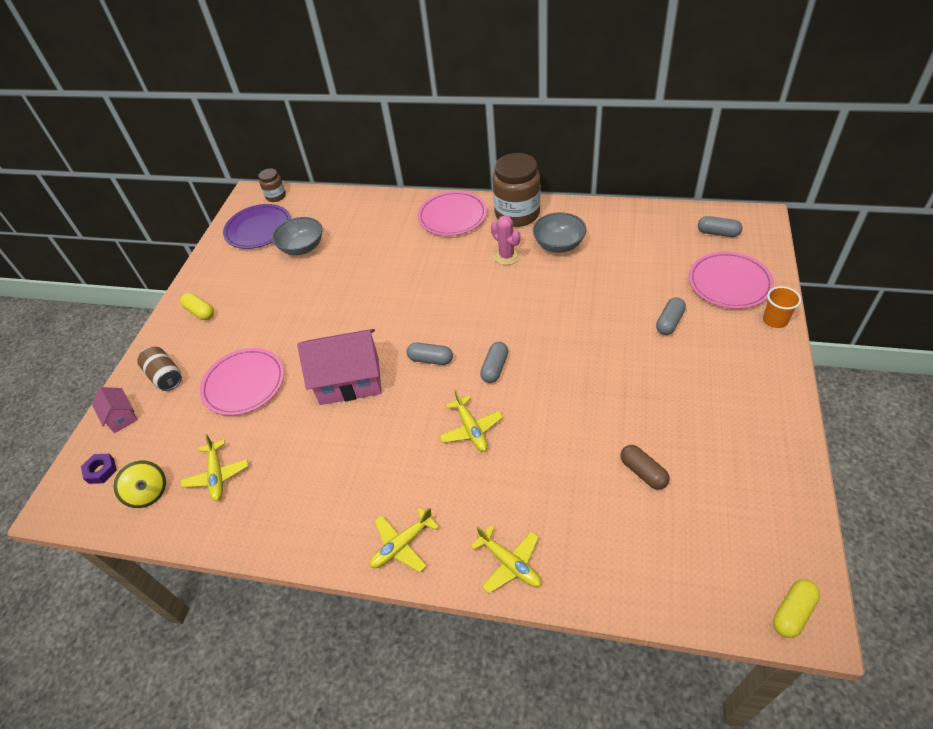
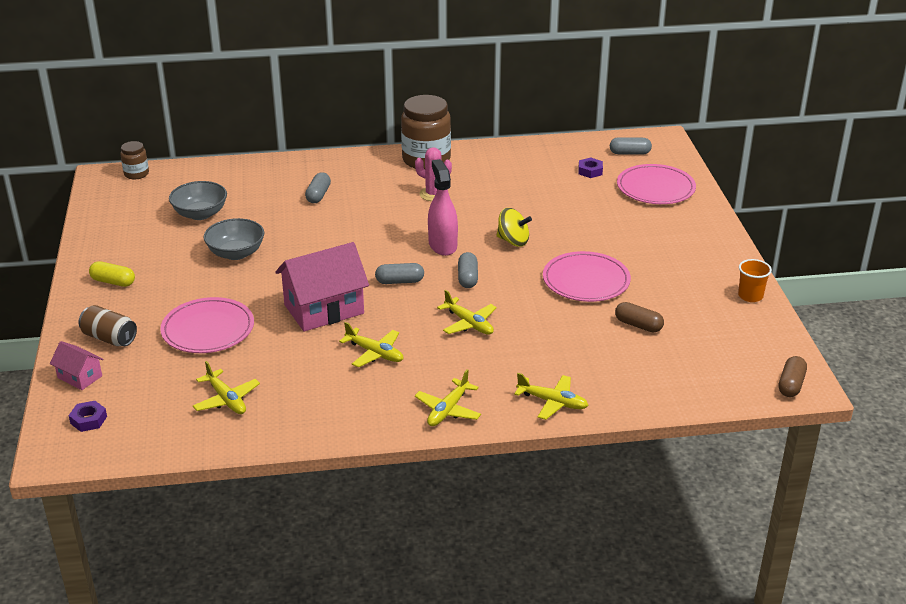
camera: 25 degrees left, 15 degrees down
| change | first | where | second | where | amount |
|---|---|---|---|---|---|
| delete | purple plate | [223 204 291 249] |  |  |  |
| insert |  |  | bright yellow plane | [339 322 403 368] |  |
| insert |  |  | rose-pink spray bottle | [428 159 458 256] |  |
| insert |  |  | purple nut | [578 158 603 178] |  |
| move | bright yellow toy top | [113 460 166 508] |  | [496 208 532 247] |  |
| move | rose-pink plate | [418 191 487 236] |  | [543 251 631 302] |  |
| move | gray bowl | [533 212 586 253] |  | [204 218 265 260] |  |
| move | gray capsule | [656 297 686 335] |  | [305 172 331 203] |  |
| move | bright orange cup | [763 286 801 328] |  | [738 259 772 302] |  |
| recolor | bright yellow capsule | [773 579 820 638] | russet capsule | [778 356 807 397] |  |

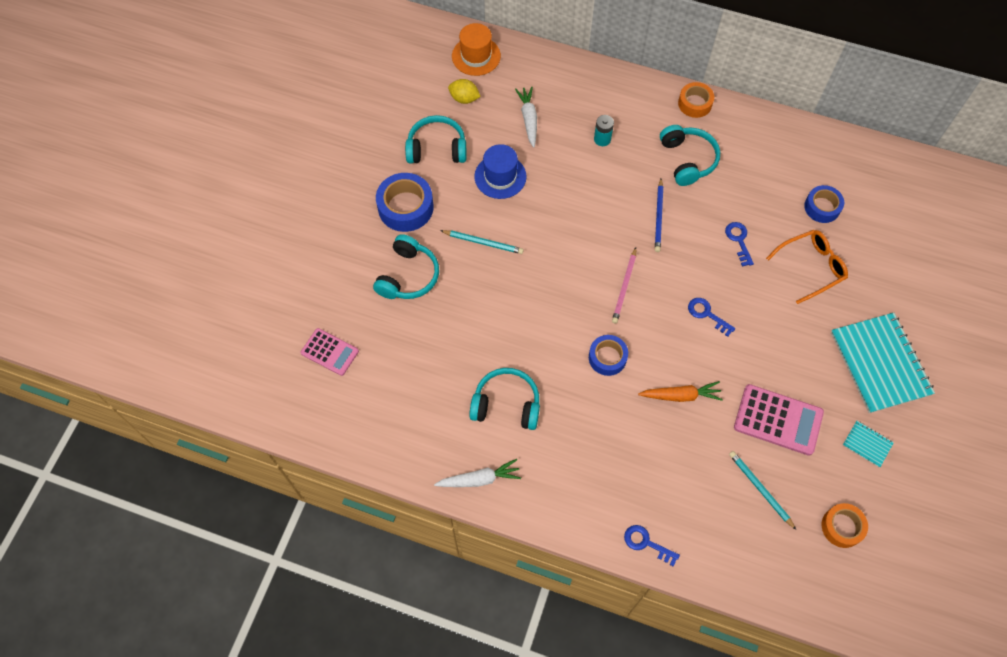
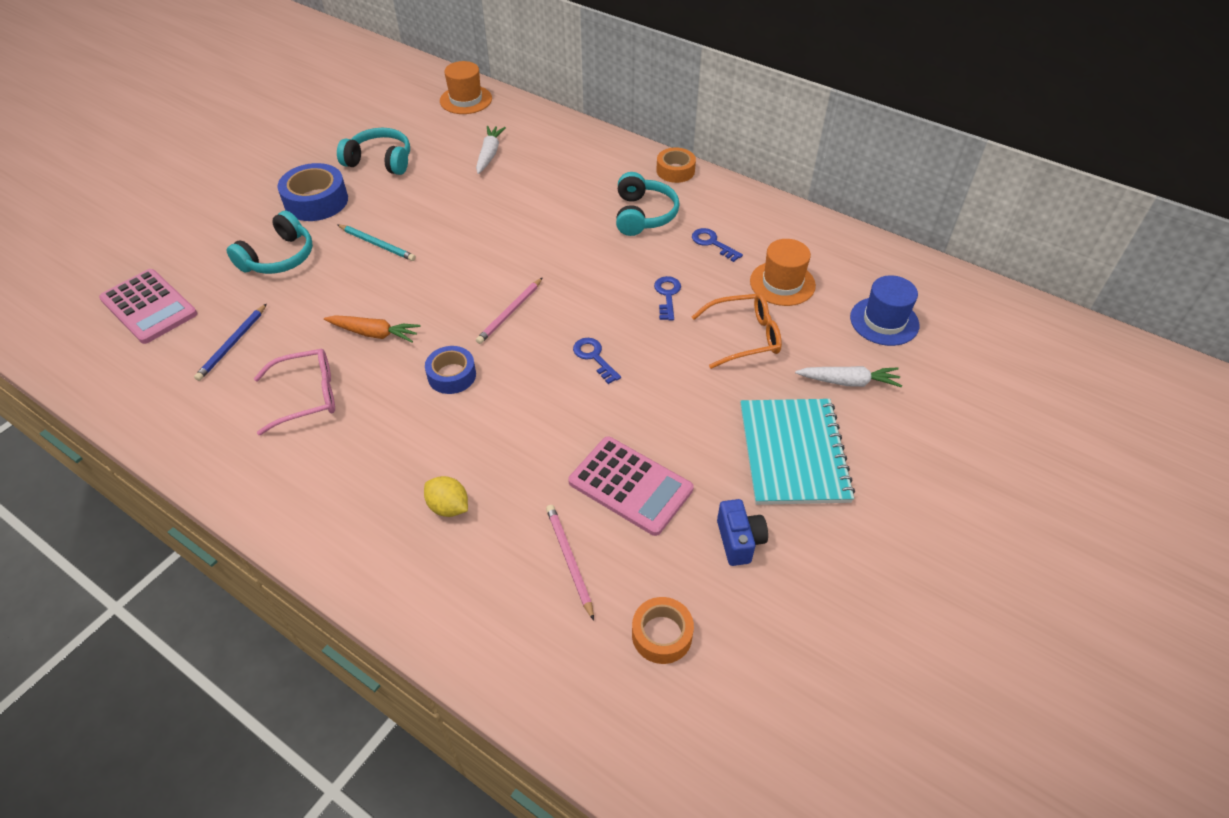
camera: 15 degrees right, 15 degrees down
| change | first | where | second | where | amount |
|---|---|---|---|---|---|
| delete | aqua power cell | [594 115 614 146] |  |  |  |
| move | pure white root vegetable | [434 459 521 487] |  | [795 366 902 387] |  |
| move | bright yellow toy lemon | [448 79 481 104] |  | [424 476 468 517] |  |
| move | cobalt hat | [474 144 527 199] |  | [850 275 919 346] |  |
| move | cobalt key | [624 525 680 567] |  | [692 228 743 262] |  |
| move | bright orange root vegetable | [638 381 723 402] |  | [324 315 421 343] |  |
| move | cobalt lead pencil | [655 179 663 252] |  | [194 303 267 381] |  |
| replace | aqua headphones | [469 368 540 430] | rose-pink spectacles | [254 349 335 435] |  |
| replace | cobalt roll of tape | [804 185 844 223] | bright orange hat | [750 239 816 306] |  |
| replace | aqua notepad | [843 421 894 467] | cobalt photo camera | [717 499 768 566] |  |
| recolor | aqua lead pencil | [729 451 796 530] | rose-pink lead pencil | [546 505 594 621] |  |
| resize | rose-pink adding machine | [301 328 359 376] |  | [99 269 197 344] | x1.54 |

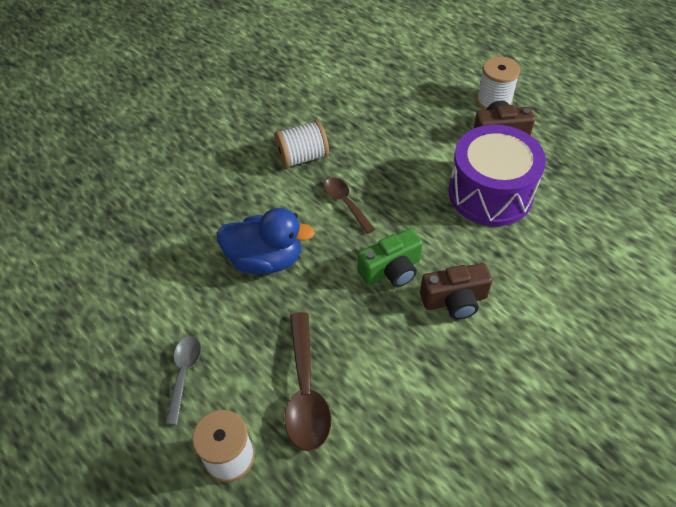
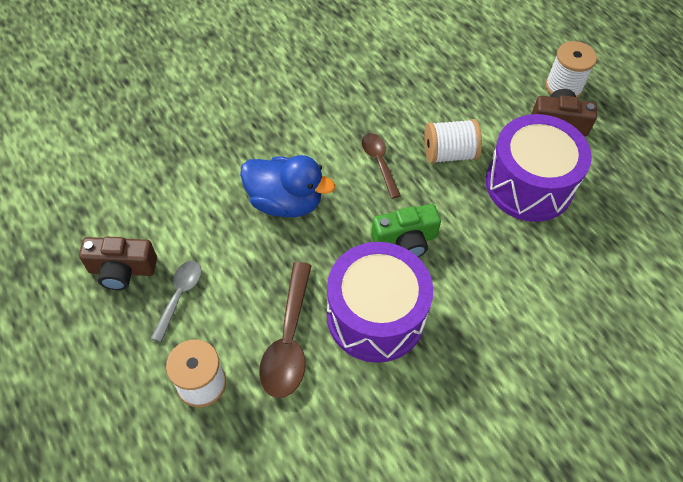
camera: 10 degrees right, 5 degrees up
| change | first | where | second | where | amount |
|---|---|---|---|---|---|
| insert |  |  | purple drum | [327 242 433 363] |  |
| move | pure white spool | [274 120 329 168] |  | [424 119 482 164] |  |
| move | russet photo camera | [420 263 492 319] |  | [79 237 157 290] |  |

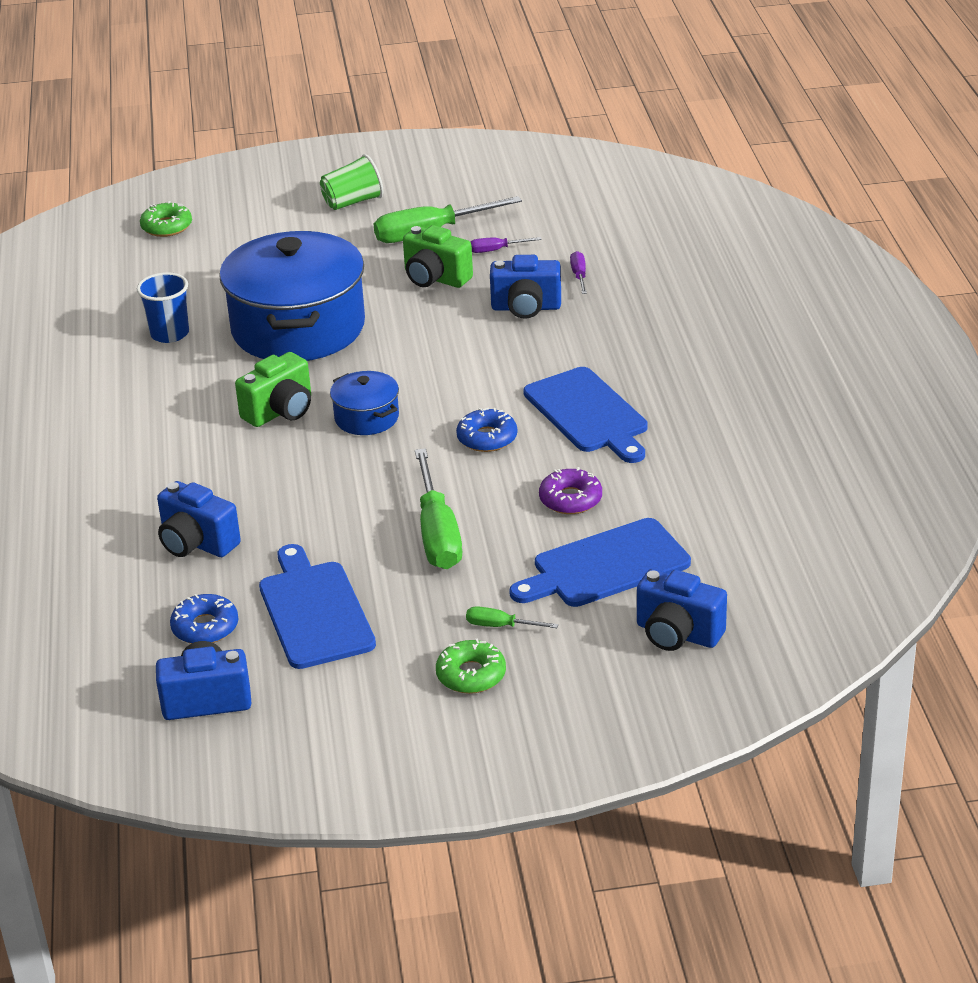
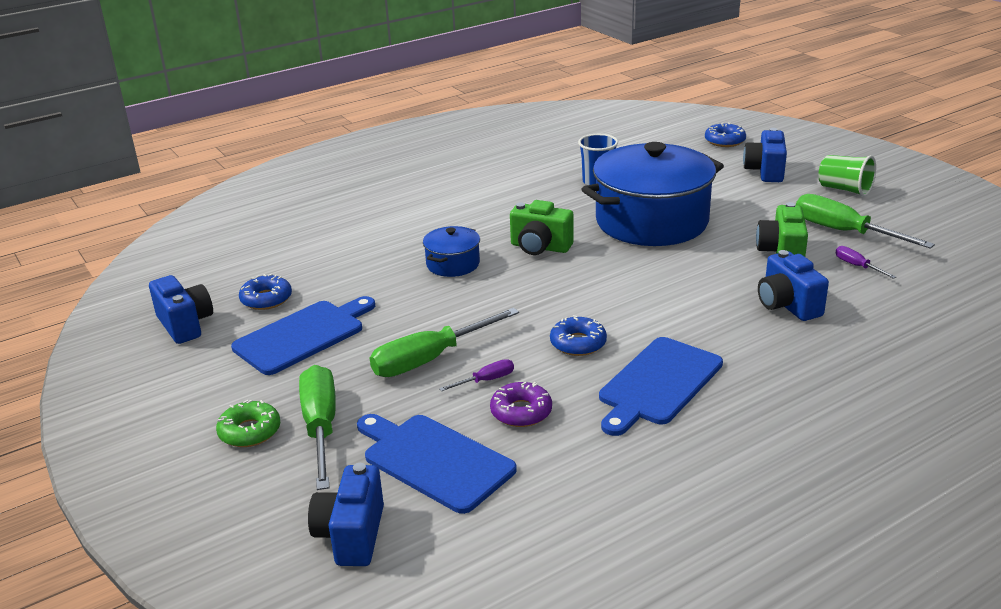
camera: 65 degrees right, 5 degrees down
| change | first | where | second | where | amount |
|---|---|---|---|---|---|
| move | cobalt photo camera | [157 481 241 557] |  | [743 128 787 182] |  |
| move | cobalt stockpot | [330 371 399 435] |  | [423 226 480 277] |  |
| move | purple hand screwdriver | [570 251 587 294] |  | [439 359 514 391] |  |
| recolor | leaf-green donut | [140 201 192 237] | cobalt donut | [705 122 746 147] |  |
| resize | leaf-green hand screwdriver | [466 606 558 628] |  | [299 365 336 490] | x2.14 |

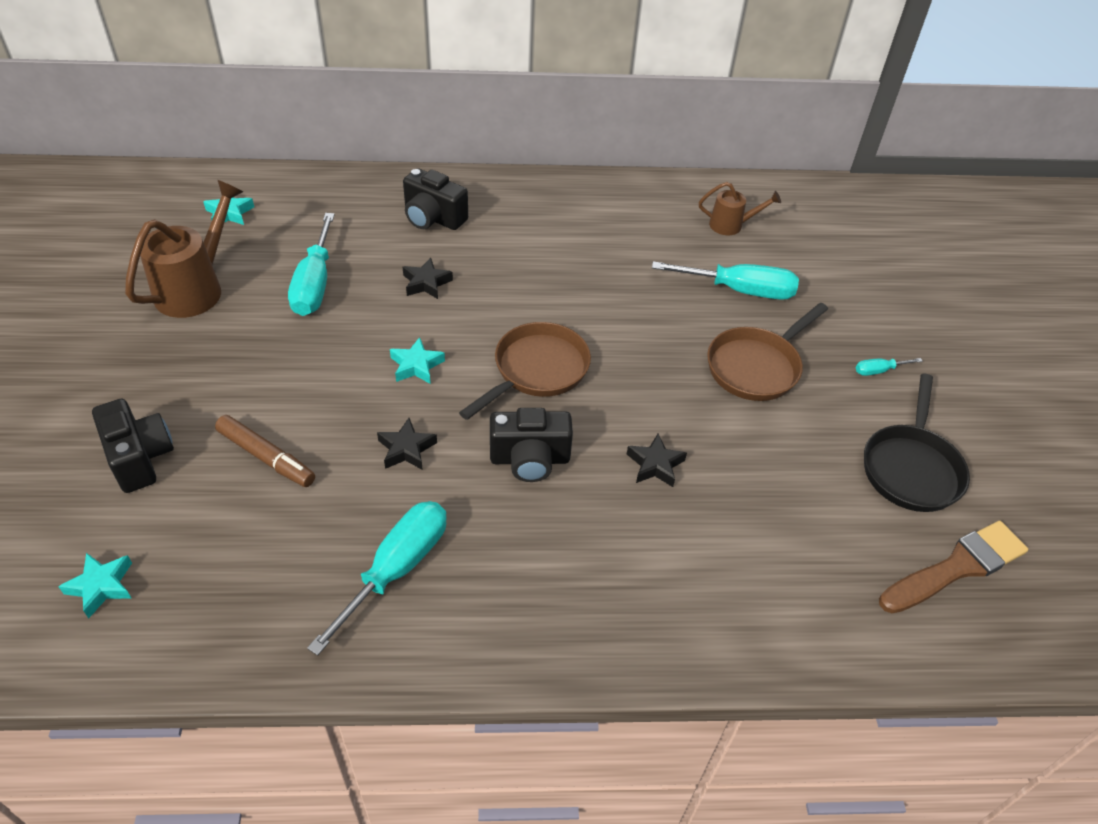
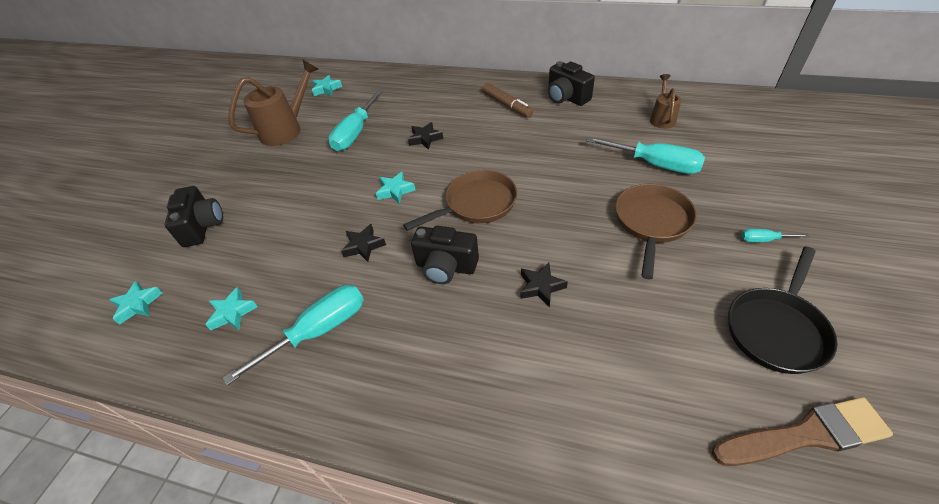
camera: 25 degrees right, 0 degrees up
| change | first | where | second | where | amount |
|---|---|---|---|---|---|
| insert |  |  | aqua star shape | [205 287 258 330] |  |
| move | russet marker pen | [215 415 315 487] |  | [482 83 533 118] |  |
| move | jet-black photo camera | [403 168 468 230] |  | [548 61 595 106] |  |
| rotate | russet sprinkling can | [699 182 781 235] |  | [650 74 681 129] | 105 degrees counterclockwise |
| rotate | russet skillet | [707 303 828 401] |  | [615 184 697 279] | 135 degrees clockwise |

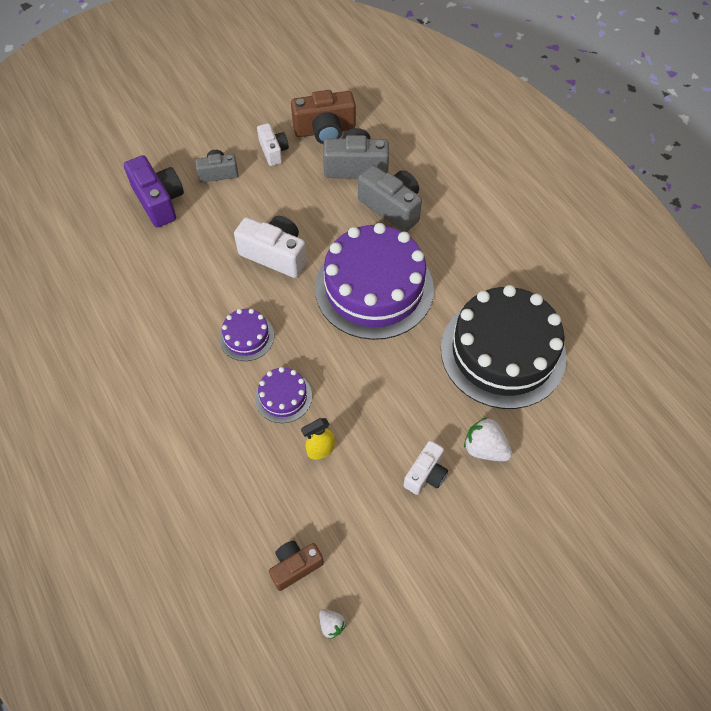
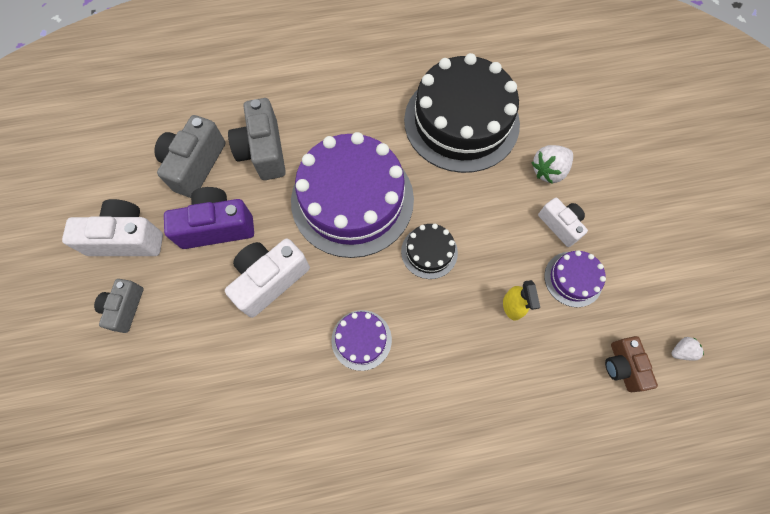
camera: 70 degrees left, 10 degrees up
| change | first | where | second | where | amount |
|---|---|---|---|---|---|
| delete | russet photo camera | [291 90 356 144] |  |  |  |
| insert |  |  | jet-black cake | [401 224 458 279] |  |
| move | purple photo camera | [124 155 184 228] |  | [164 187 254 249] |  |
| move | purple cake | [255 367 312 423] |  | [544 250 606 307] |  |
| rotate | gray photo camera | [358 165 422 232] |  | [228 98 286 180] | 75 degrees counterclockwise |
| resize | pure white photo camera | [257 123 289 166] |  | [62 199 163 256] | x1.63 |

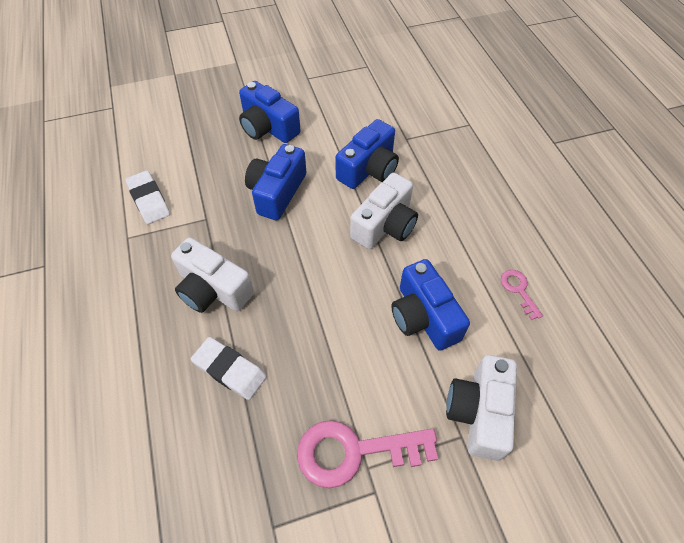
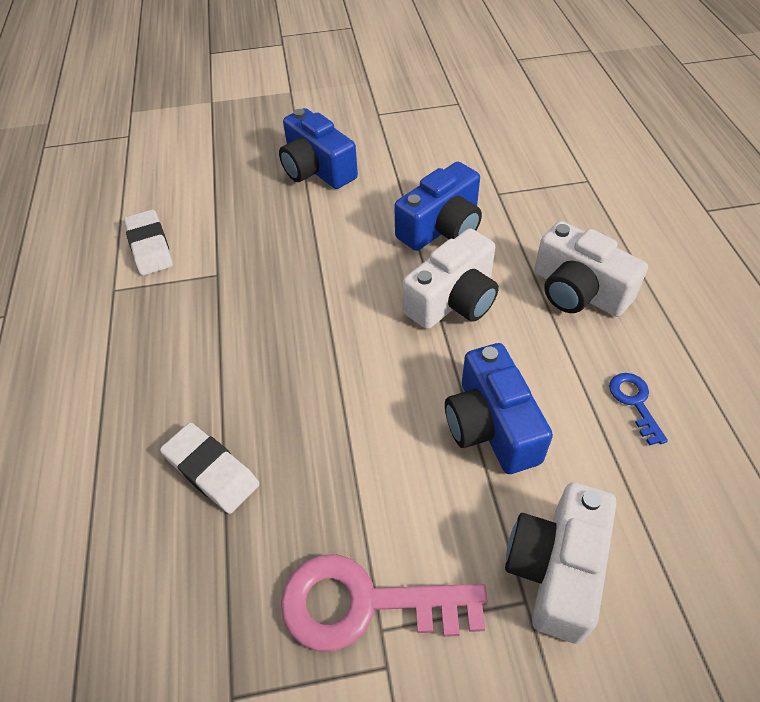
camera: 10 degrees right, 5 degrees down
| change | first | where | second | where | amount |
|---|---|---|---|---|---|
| delete | cobalt photo camera | [245 144 306 220] |  |  |  |
| move | pure white photo camera | [171 237 254 313] |  | [534 221 648 317] |  |
| recolor | rose-pink key | [501 270 543 320] | cobalt key | [609 373 668 446] |  |

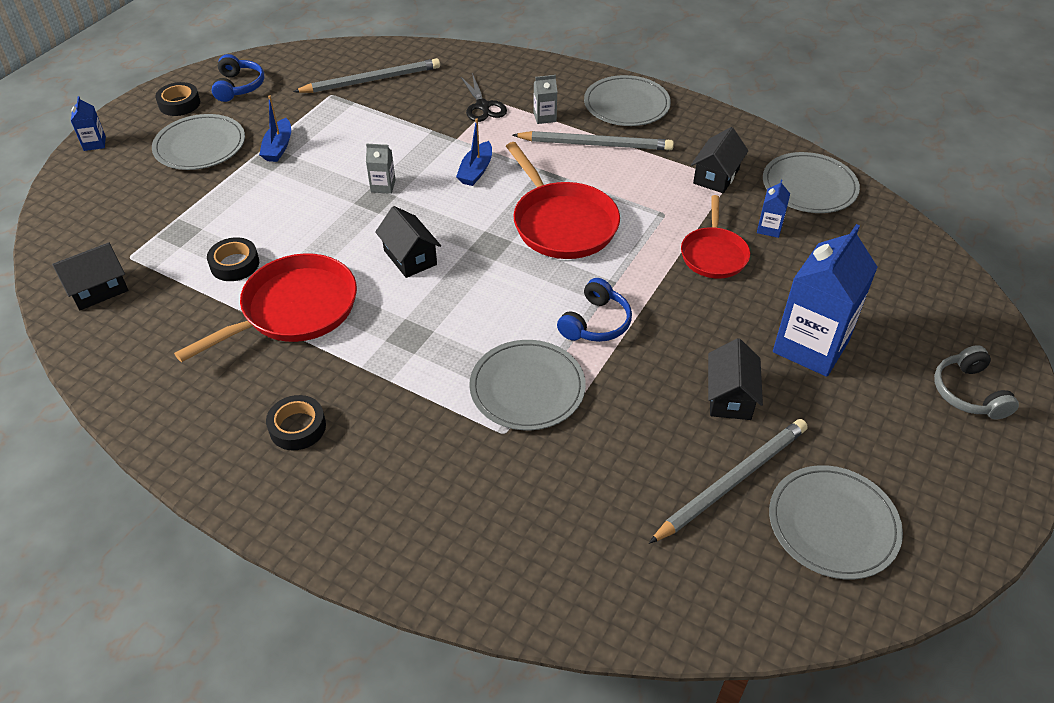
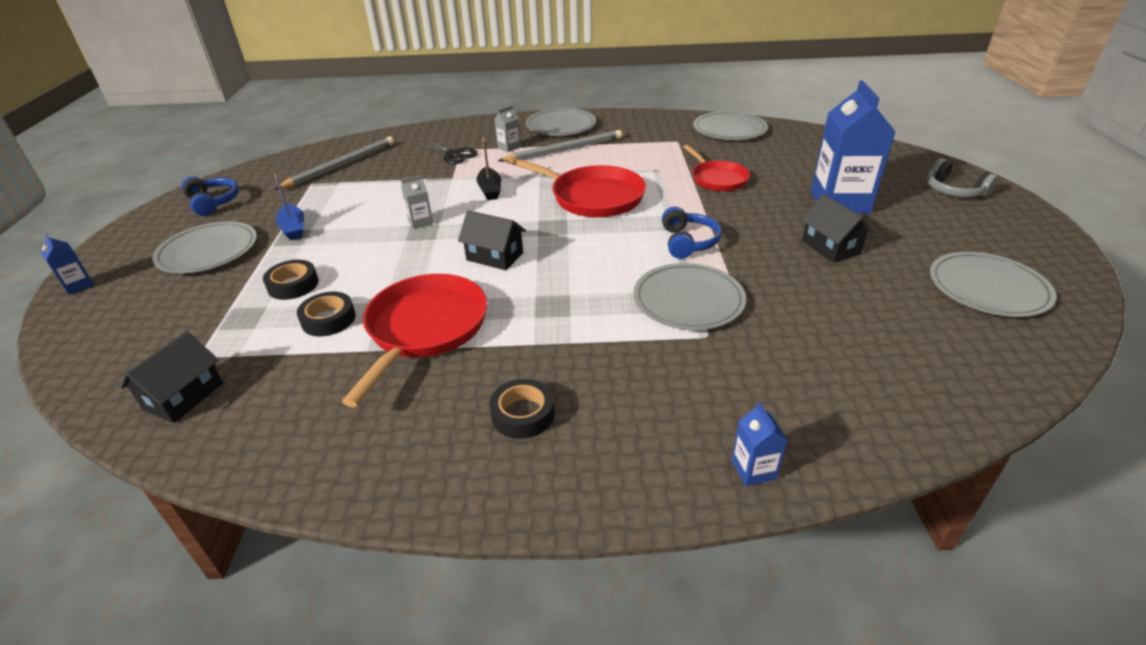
camera: 30 degrees left, 10 degrees down
| change | first | where | second | where | amount |
|---|---|---|---|---|---|
| delete | gray lead pencil | [649 419 808 544] |  |  |  |
| delete | jet-black house | [691 127 748 193] |  |  |  |
| move | jet-black roll of tape | [155 82 200 116] |  | [263 260 319 300] |  |
| move | cobalt milk carton | [757 180 790 238] |  | [732 402 787 486] |  |
| recolor | cobalt boat | [456 119 492 186] | jet-black boat | [477 138 501 200] |  |

